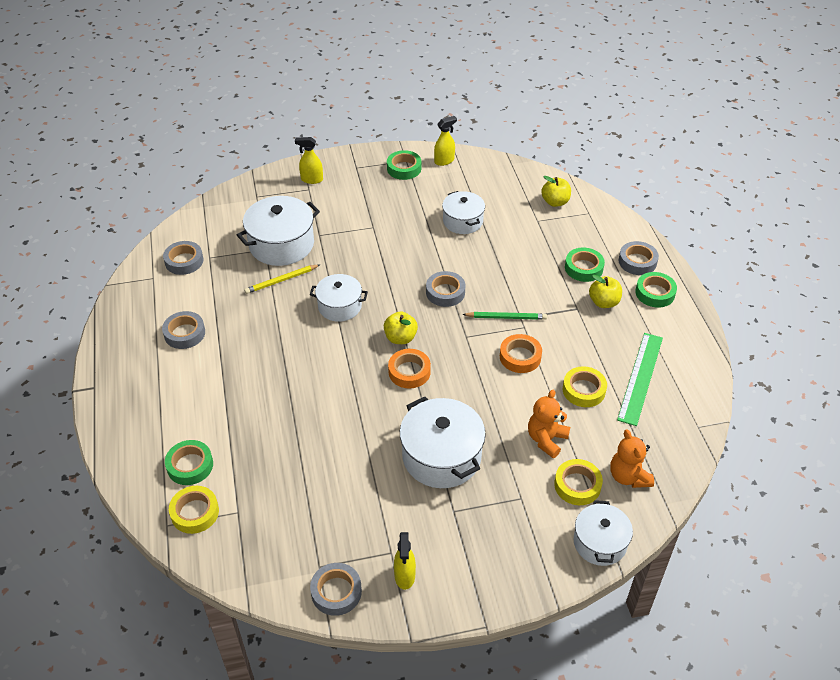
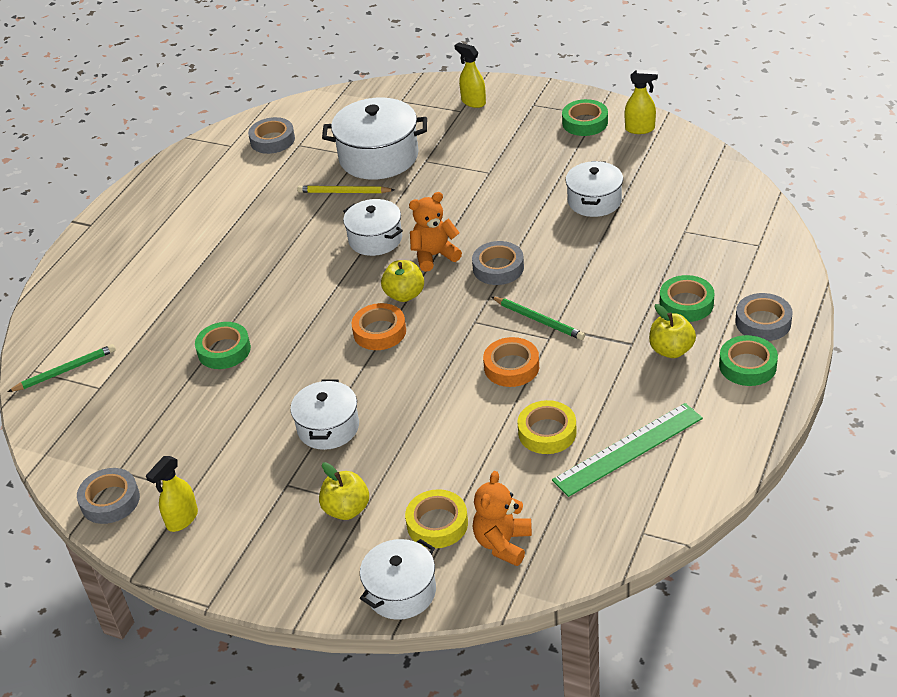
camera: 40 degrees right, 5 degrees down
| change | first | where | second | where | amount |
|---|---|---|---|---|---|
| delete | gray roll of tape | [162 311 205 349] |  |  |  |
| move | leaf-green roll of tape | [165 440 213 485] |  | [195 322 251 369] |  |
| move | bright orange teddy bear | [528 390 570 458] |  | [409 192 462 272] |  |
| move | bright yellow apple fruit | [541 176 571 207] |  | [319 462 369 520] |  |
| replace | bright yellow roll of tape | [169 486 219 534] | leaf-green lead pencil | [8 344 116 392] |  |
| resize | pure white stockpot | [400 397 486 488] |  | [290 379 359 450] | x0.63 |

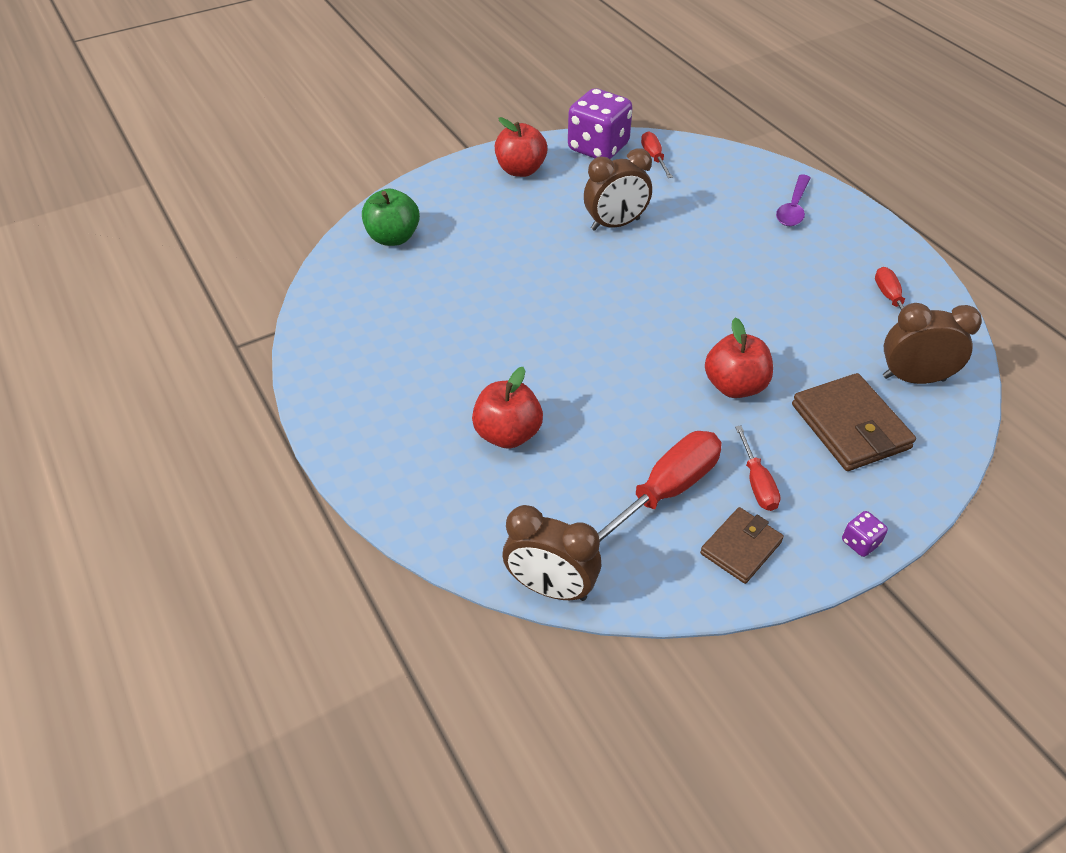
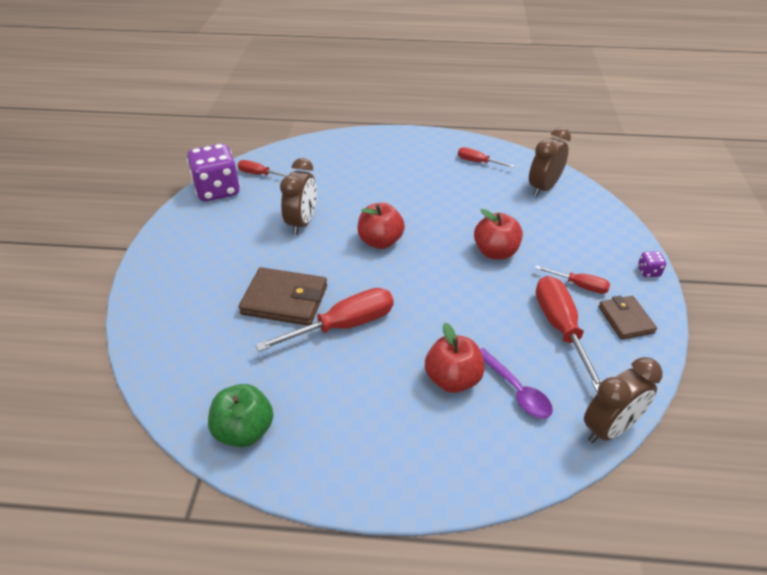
camera: 55 degrees left, 5 degrees down
| change | first | where | second | where | amount |
|---|---|---|---|---|---|
| insert |  |  | scarlet hand screwdriver | [255 288 393 352] |  |
| move | leaf-green apple fruit | [362 188 420 246] |  | [208 384 274 447] |  |
| move | scarlet apple fruit | [495 117 547 177] |  | [357 203 405 249] |  |
| move | purple teaspoon | [776 174 810 226] |  | [480 348 553 419] |  |
| move | russet wallet | [792 373 916 471] |  | [239 267 327 326] |  |

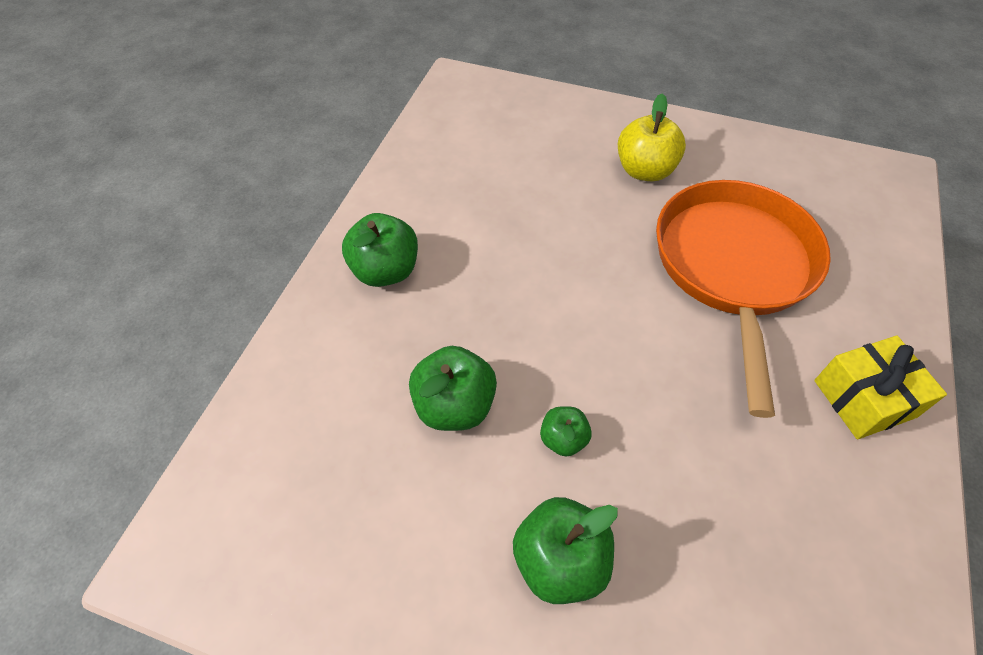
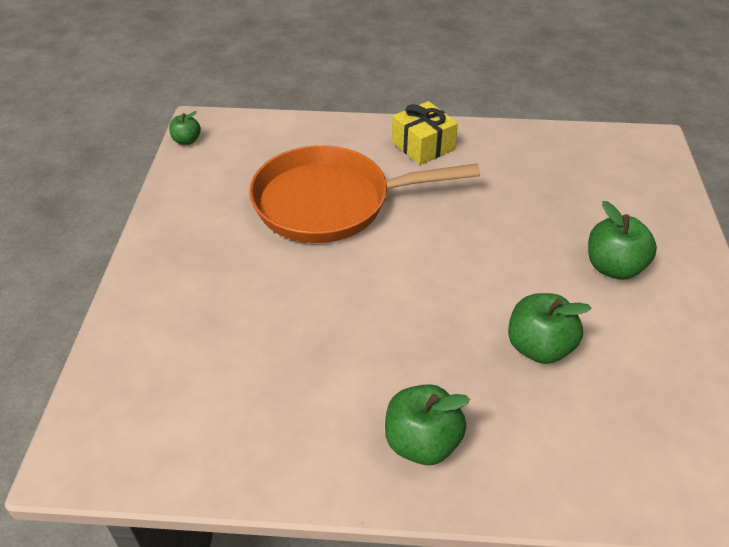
camera: 105 degrees left, 10 degrees down
| change | first | where | second | where | amount |
|---|---|---|---|---|---|
| delete | bright yellow apple fruit | [618 93 686 181] |  |  |  |
| move | leaf-green apple fruit | [540 406 592 457] |  | [169 111 201 145] |  |

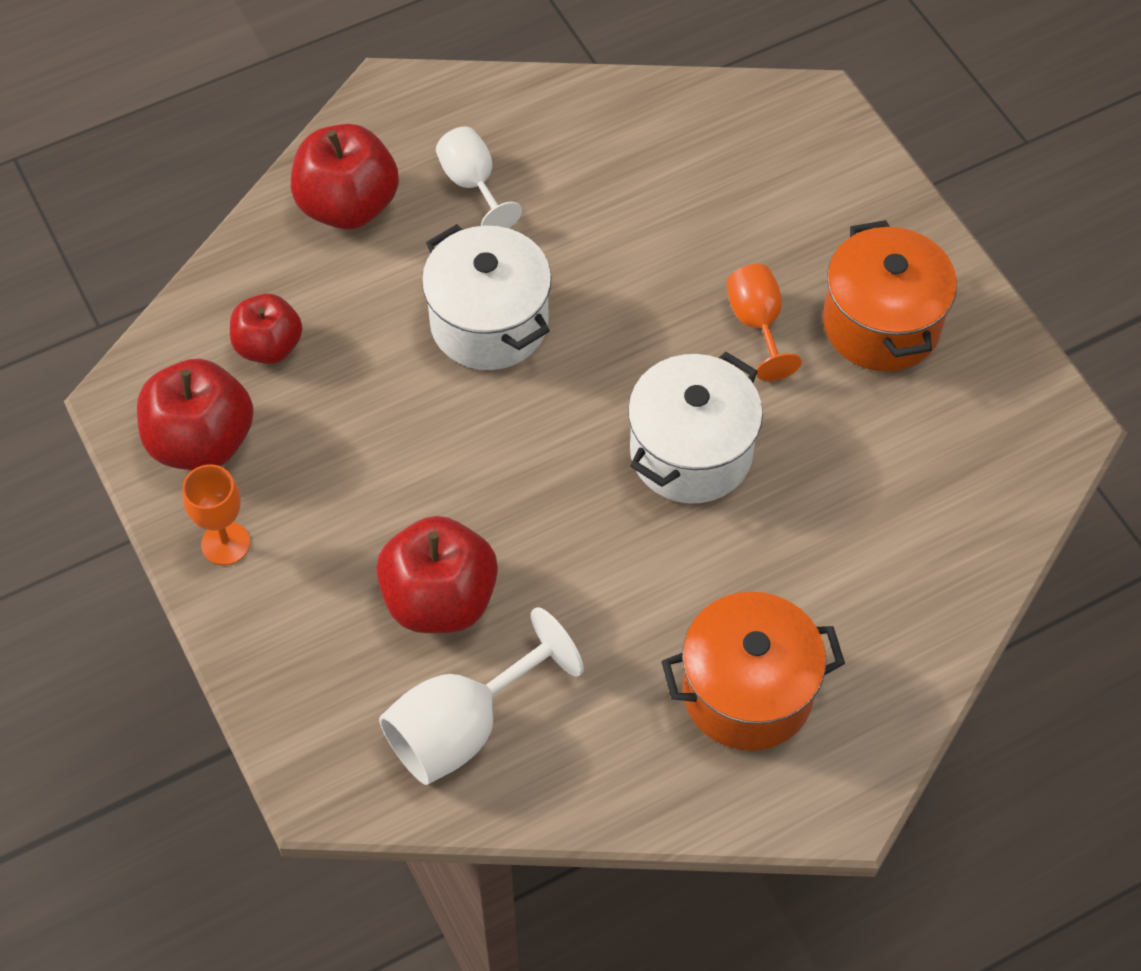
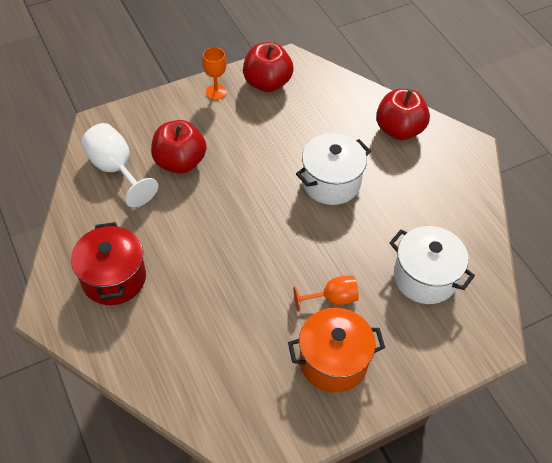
camera: 90 degrees right, 5 degrees down
| change | first | where | second | where | amount |
|---|---|---|---|---|---|
| delete | scarlet apple fruit | [230 294 302 364] |  |  |  |
| delete | pure white wine glass | [436 126 522 228] |  |  |  |
| move | pure white stockpot | [628 352 763 504] |  | [389 226 475 304] |  |
| recolor | bright orange stockpot | [661 592 845 751] | scarlet stockpot | [71 222 146 305] |  |

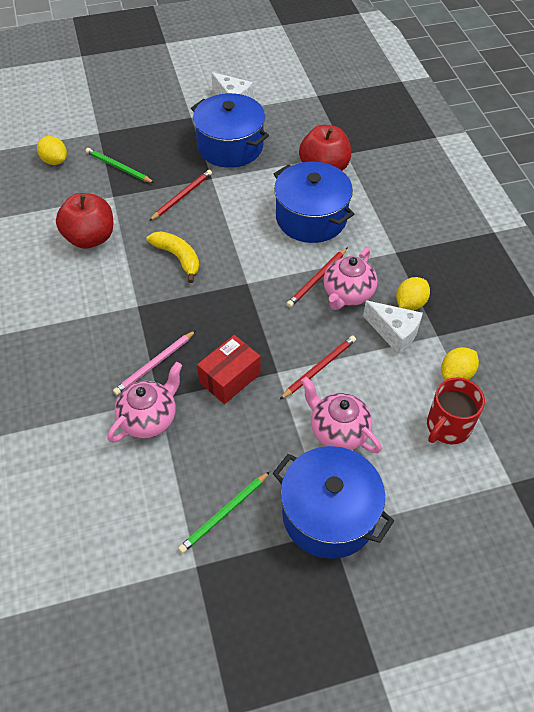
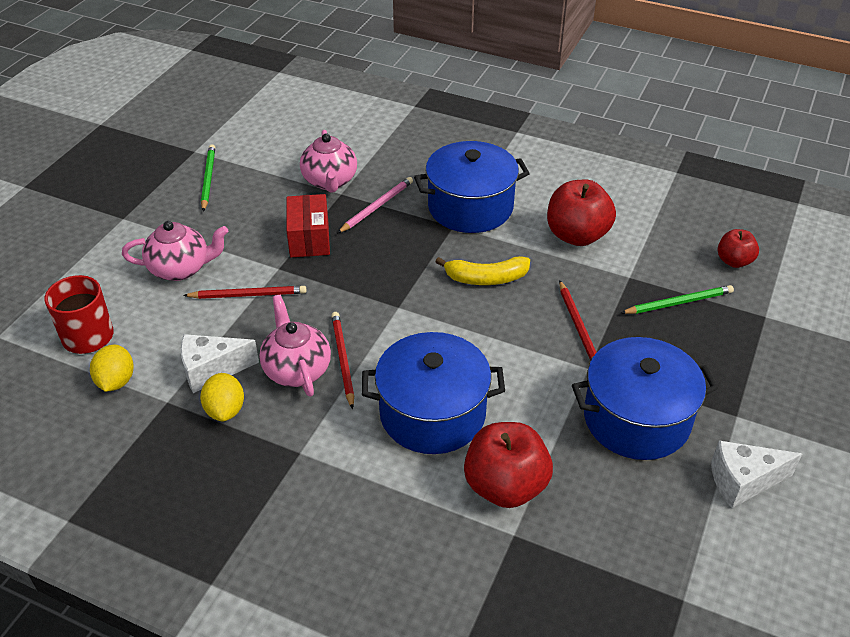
camera: 130 degrees right, 10 degrees down
| change | first | where | second | where | amount |
|---|---|---|---|---|---|
| move | cobalt stockpot | [273 446 394 559] |  | [414 141 530 233] |  |
| replace | bright yellow toy lemon | [37 136 67 165] | scarlet apple fruit | [718 229 759 268] |  |
| rotate | rose-pink lead pencil | [113 330 196 395] |  | [338 177 413 233] | 45 degrees clockwise |
| rotate | scarlet lead pencil | [280 336 356 399] |  | [183 286 306 299] | 90 degrees counterclockwise |

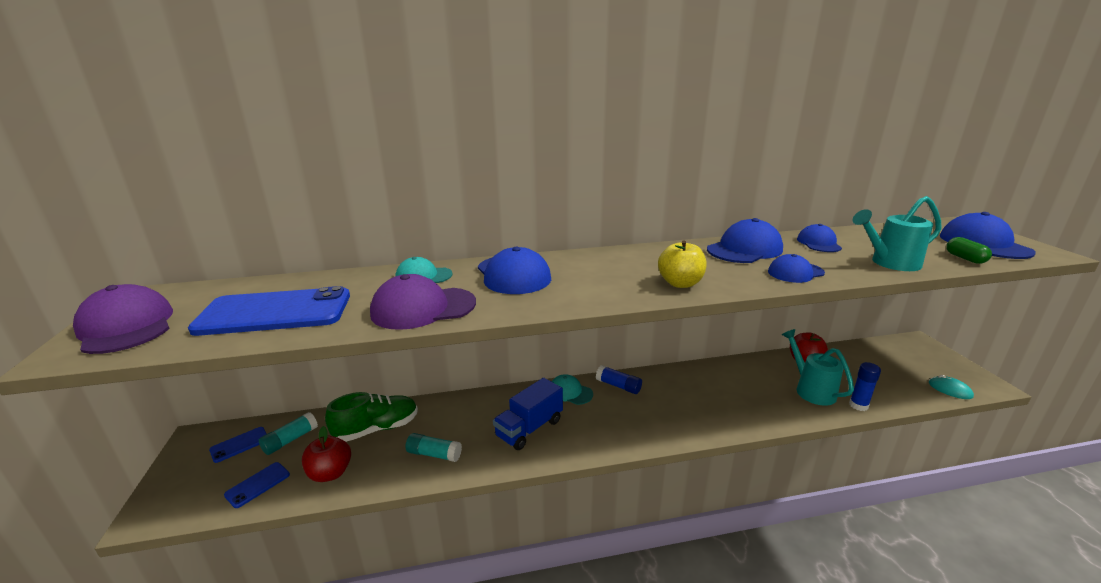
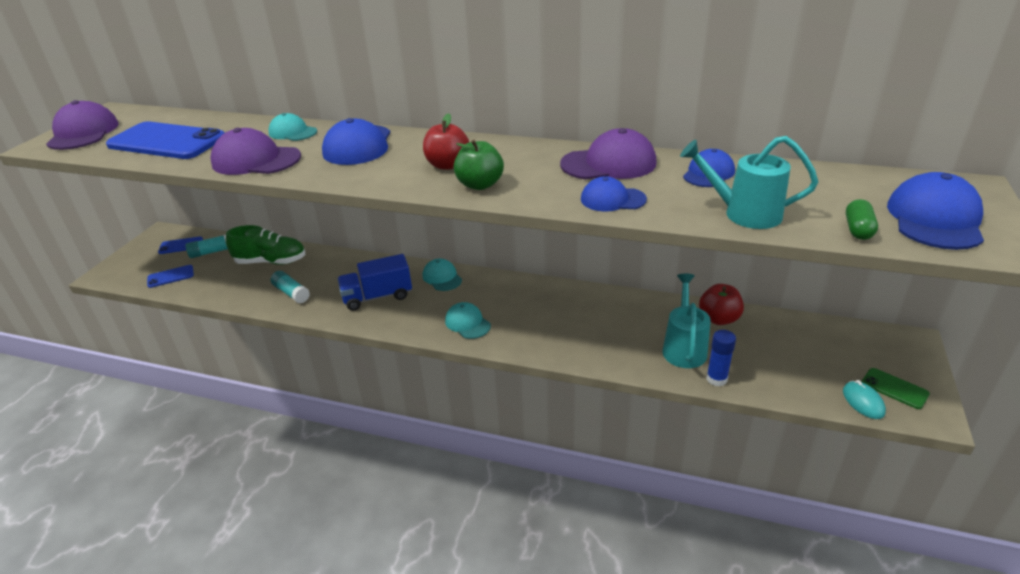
camera: 30 degrees right, 10 degrees up
| change | first | where | second | where | amount |
|---|---|---|---|---|---|
| delete | cobalt glue stick | [596 365 642 394] |  |  |  |
| insert |  |  | aqua peaked cap | [445 302 491 339] |  |
| insert |  |  | leaf-green mobile phone | [862 368 930 409] |  |
| move | scarlet apple fruit | [302 426 351 482] |  | [423 113 469 170] |  |
| recolor | bright yellow apple fruit | [658 240 707 288] | leaf-green apple fruit | [454 140 504 190] |  |
| recolor | cobalt peaked cap | [707 218 783 263] | purple peaked cap | [560 128 657 179] |  |

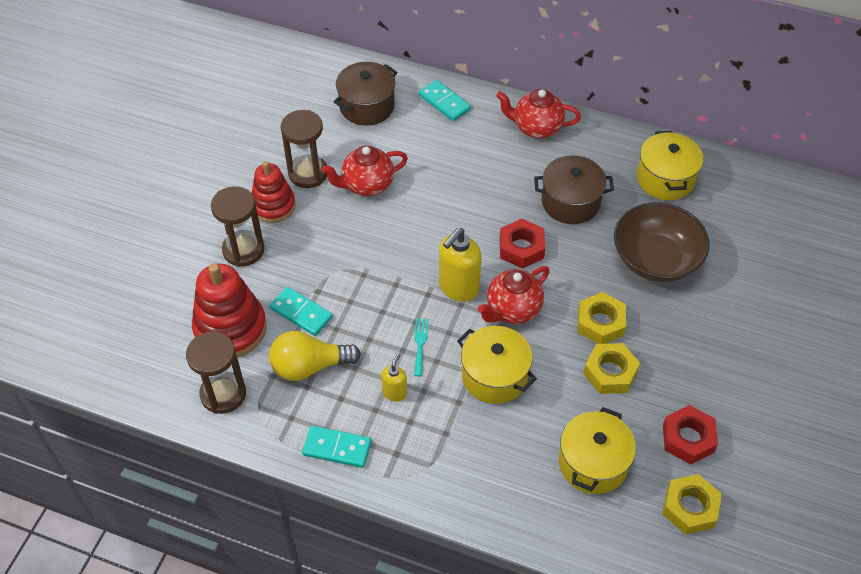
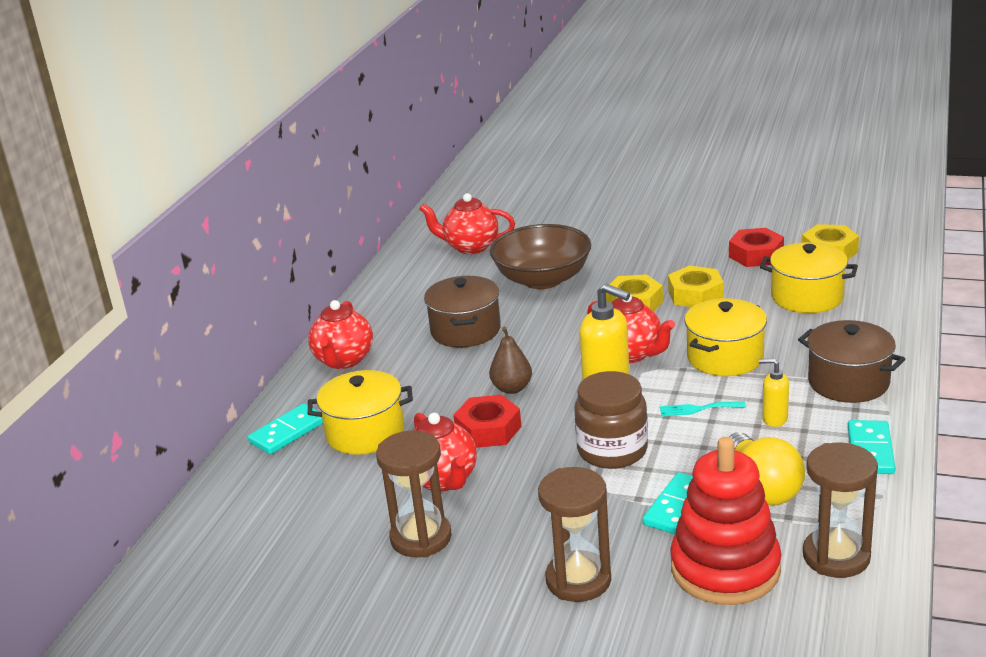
camera: 90 degrees left, 25 degrees down
| change | first | where | second | where | amount |
|---|---|---|---|---|---|
| delete | scarlet stacking toy | [252 161 296 223] |  |  |  |
| insert |  |  | scarlet teapot | [420 193 515 254] |  |
| insert |  |  | russet toy pear | [489 327 532 394] |  |
| insert |  |  | russet jam jar | [575 371 648 469] |  |
| move | russet stockpot | [334 62 397 126] |  | [798 320 905 403] |  |
| move | scarlet nut | [500 219 545 269] |  | [453 395 521 448] |  |
| move | bright yellow stockpot | [637 131 703 200] |  | [308 370 413 455] |  |

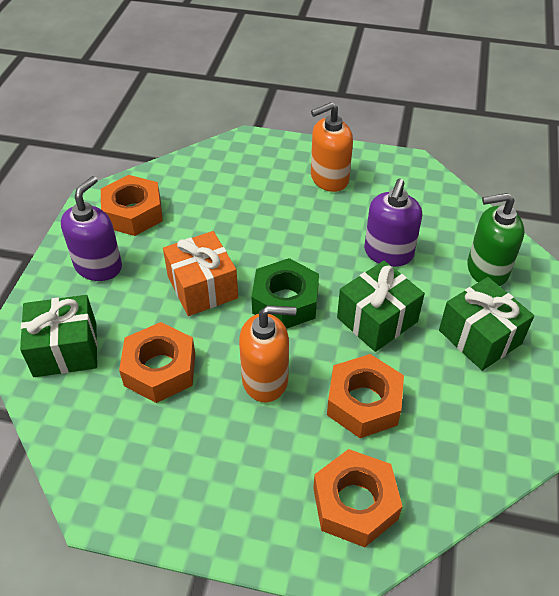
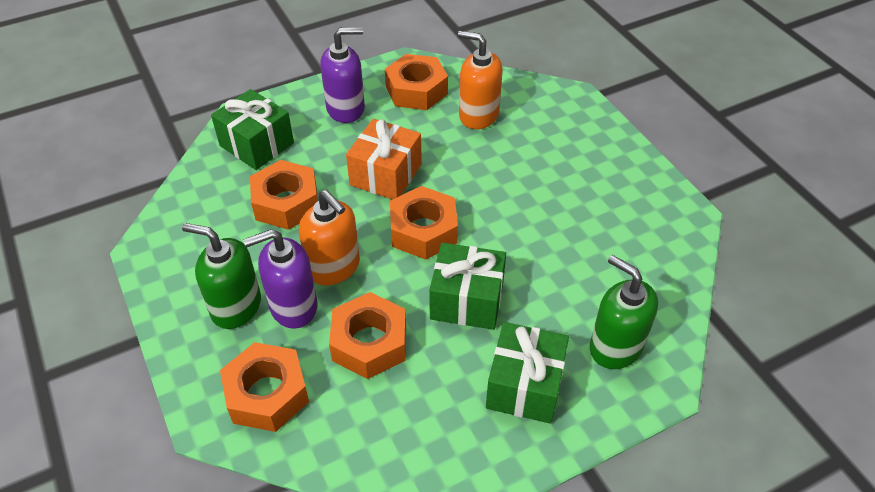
camera: 50 degrees right, 0 degrees up
| change | first | where | second | where | amount |
|---|---|---|---|---|---|
| insert |  |  | leaf-green soap dispenser | [182 223 261 329] |  |
| move | bright orange soap dispenser | [311 102 353 192] |  | [458 31 503 129] |  |
| move | purple soap dispenser | [364 179 422 267] |  | [243 229 318 329] |  |
| recolor | leaf-green nut | [252 258 319 329] | bright orange nut | [390 186 458 260] |  |

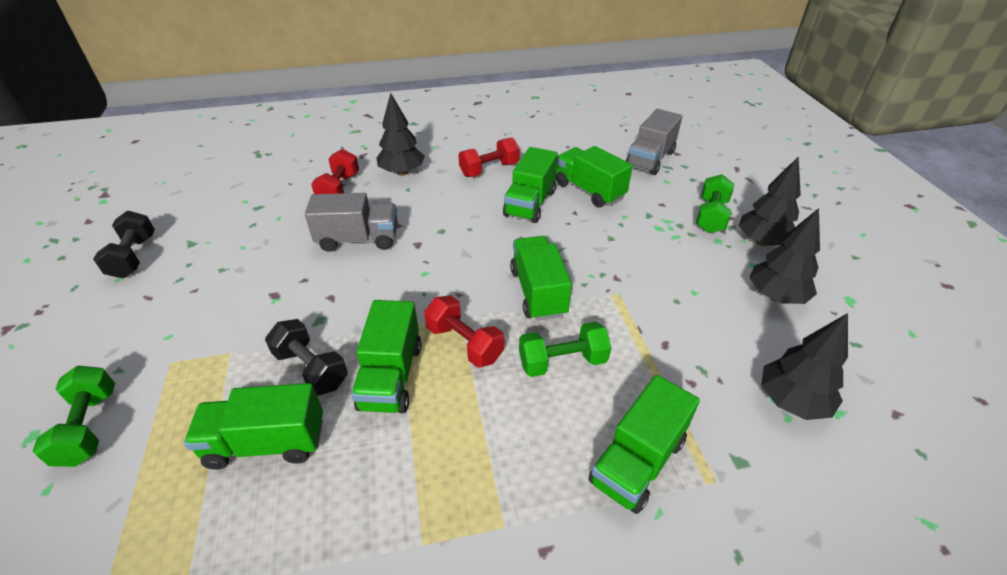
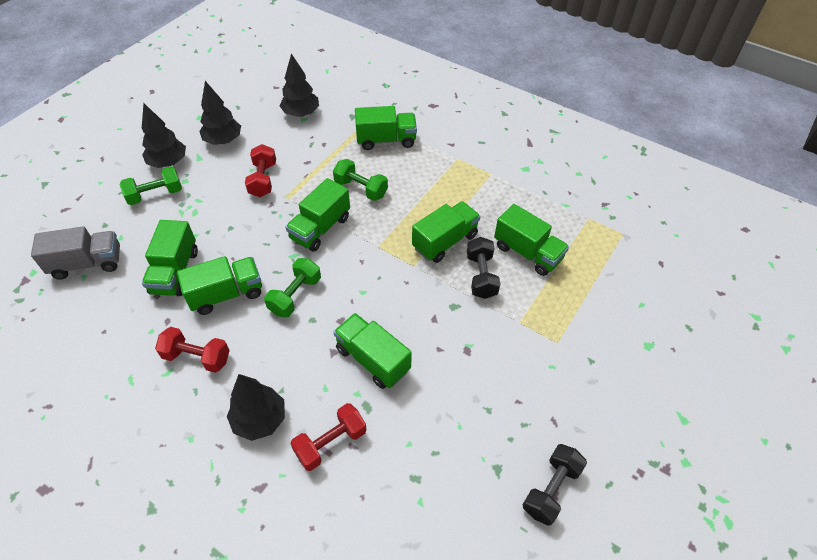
camera: 135 degrees left, 10 degrees up
| change | first | where | second | where | amount |
|---|---|---|---|---|---|
| move | leaf-green hand weight | [33 366 115 467] |  | [264 258 321 318] |  |
| move | scarlet hand weight | [424 295 504 368] |  | [245 144 276 197] |  |
| recolor | gray lorry | [305 193 398 252] | leaf-green lorry | [333 313 412 389] |  |

